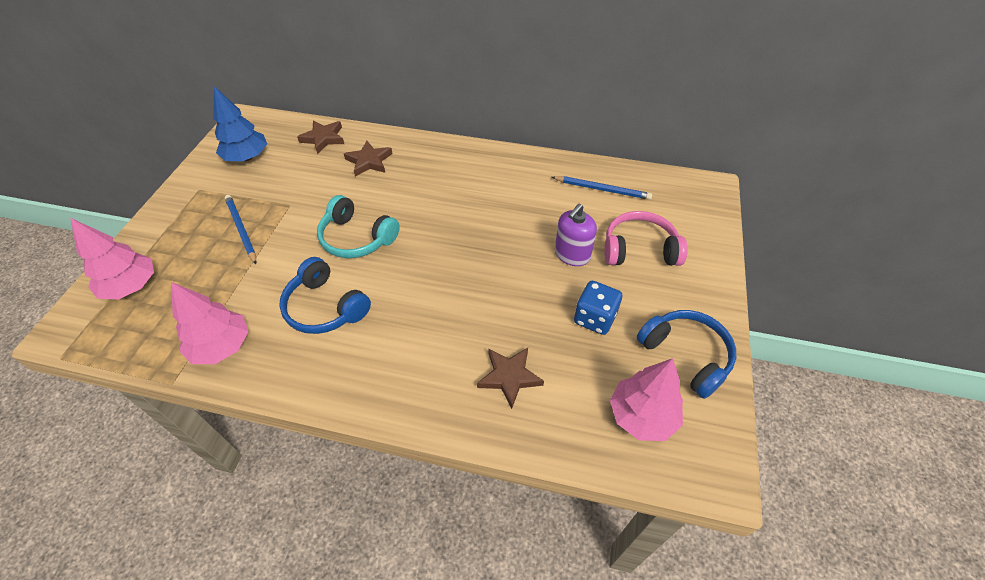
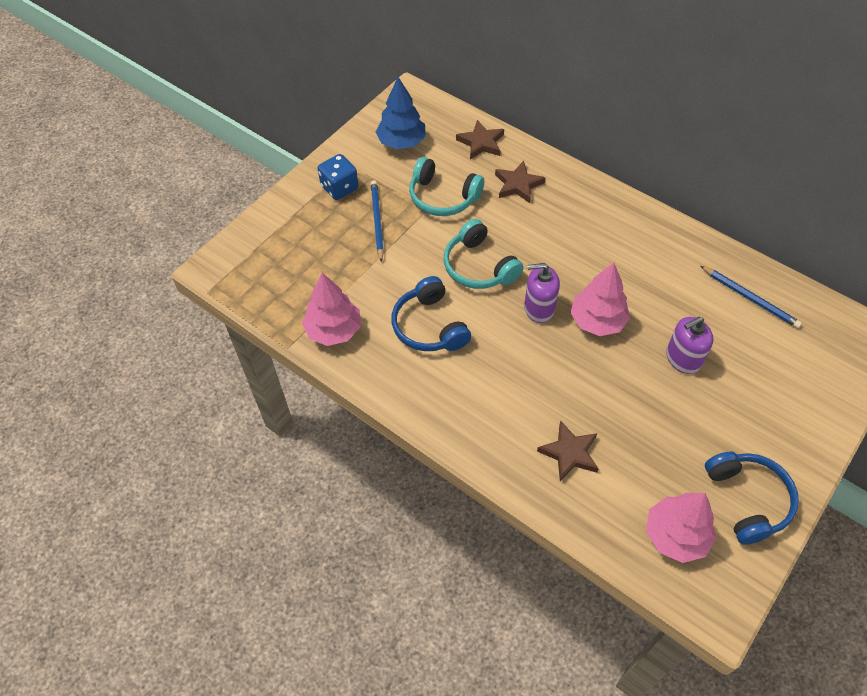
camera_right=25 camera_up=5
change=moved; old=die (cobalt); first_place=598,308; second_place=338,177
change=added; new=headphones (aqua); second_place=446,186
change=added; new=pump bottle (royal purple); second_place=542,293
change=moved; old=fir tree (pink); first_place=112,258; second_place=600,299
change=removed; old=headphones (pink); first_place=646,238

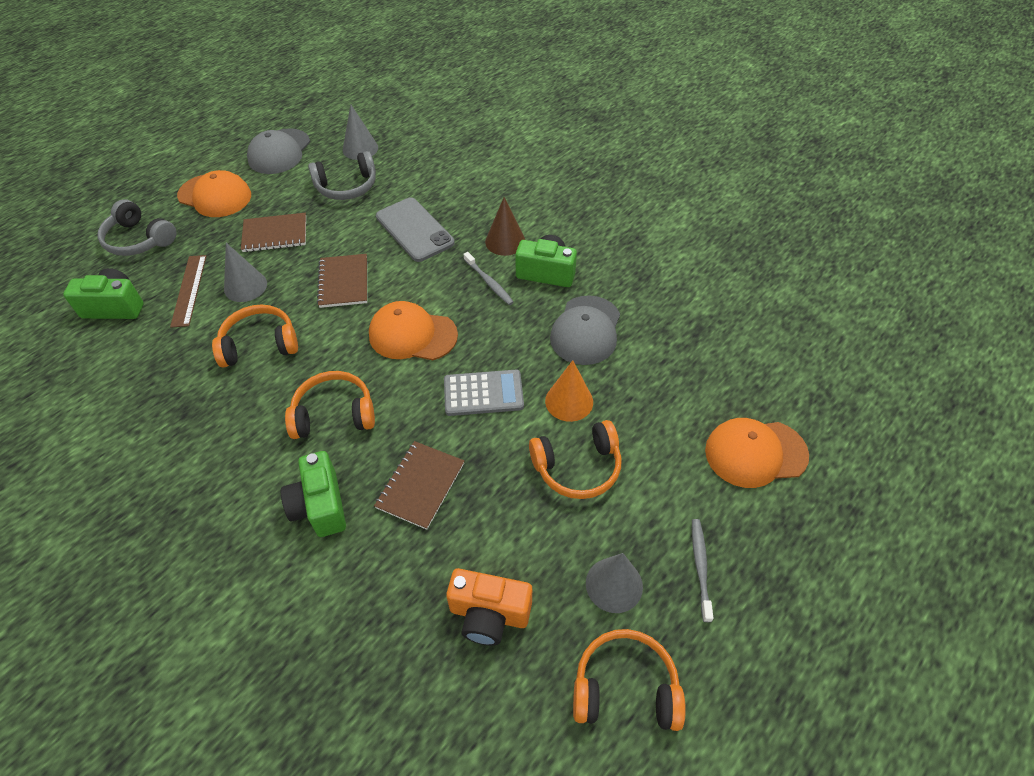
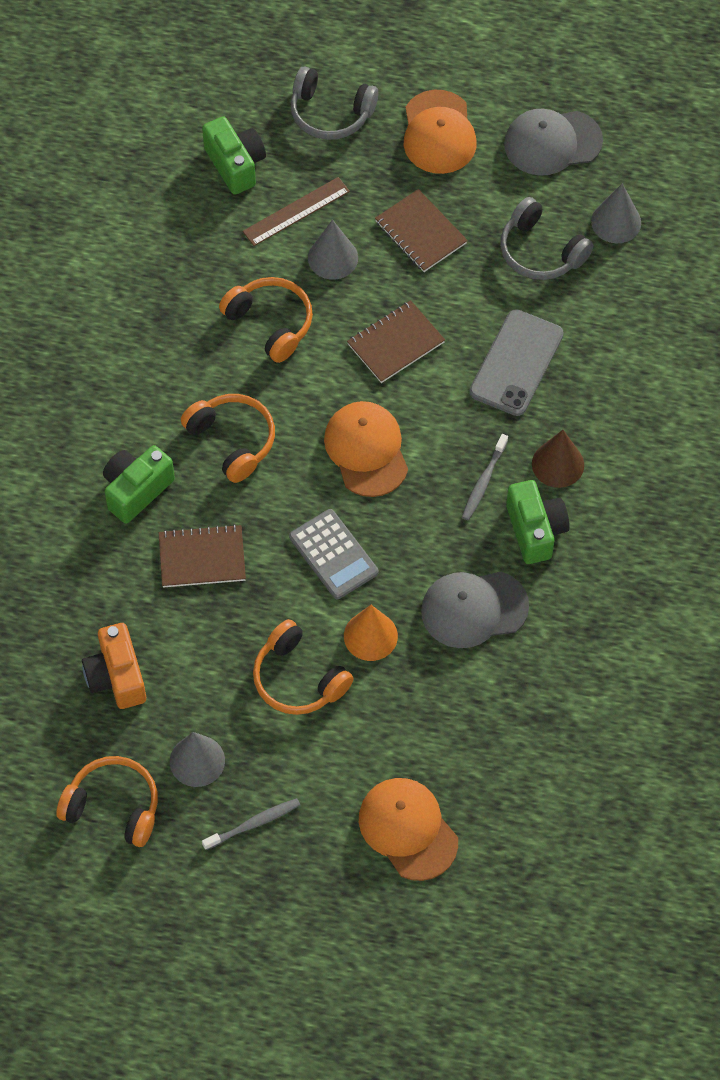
camera_right=60 camera_up=10
change=turned; old=headphones (bright orange); first_place=629,680; second_place=107,801; degrees=-45
change=turned; old=headphones (gray); first_place=137,227; second_place=334,103; degrees=-75

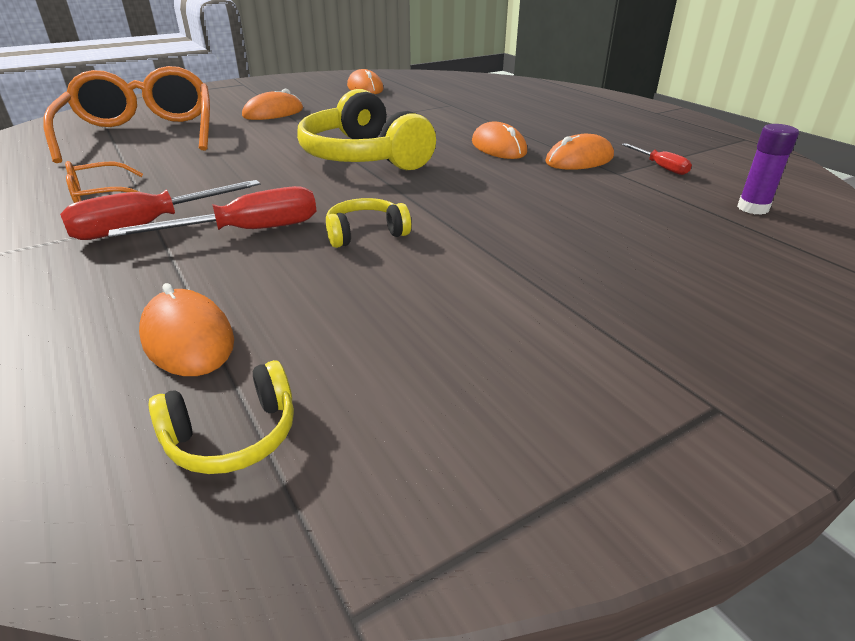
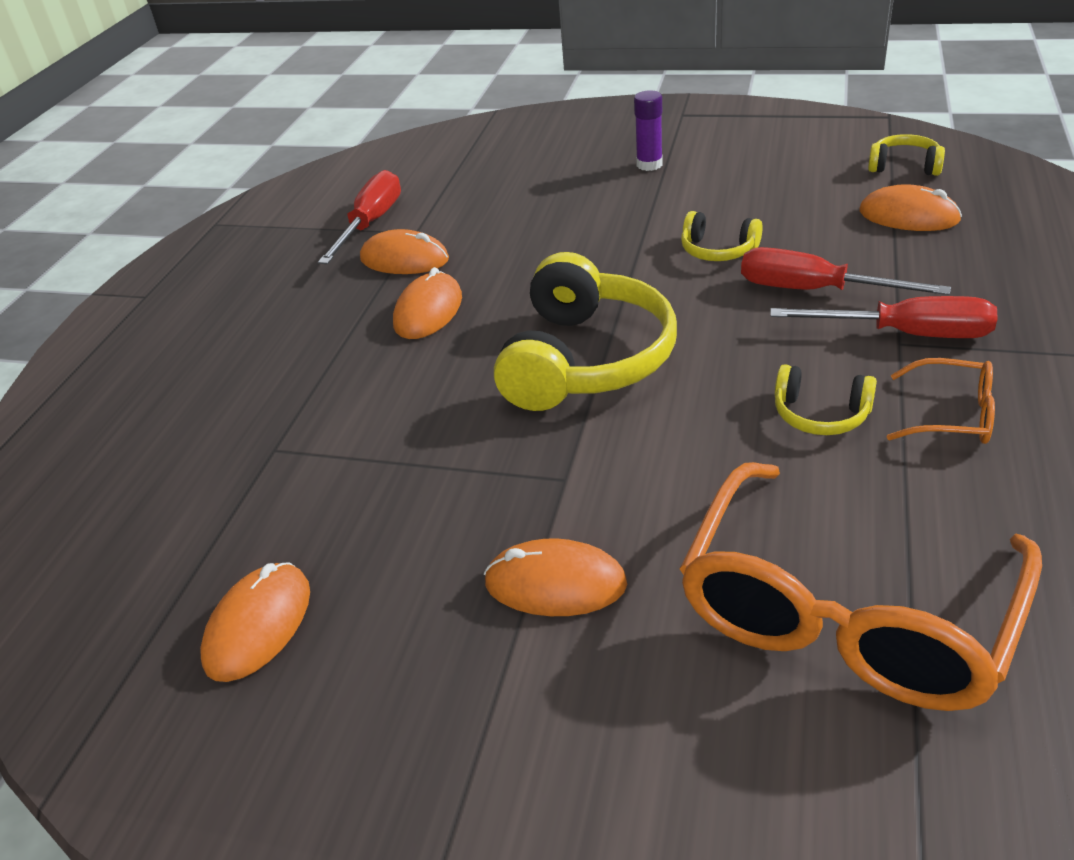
camera_right=-130 camera_up=5
change=resized; old=flat screwdriver (crimson); first_place=657,159; second_place=359,217; factor=1.81
change=moved; old=stick of glue (royal purple); first_place=768,169; second_place=648,130
change=added; new=headphones (bright yellow); second_place=826,399
change=turned; old=PC mouse (bright orange); first_place=186,329; second_place=910,207; degrees=-75

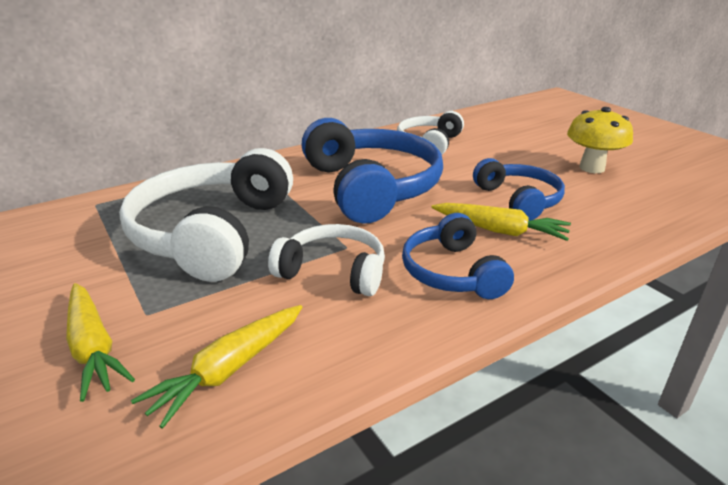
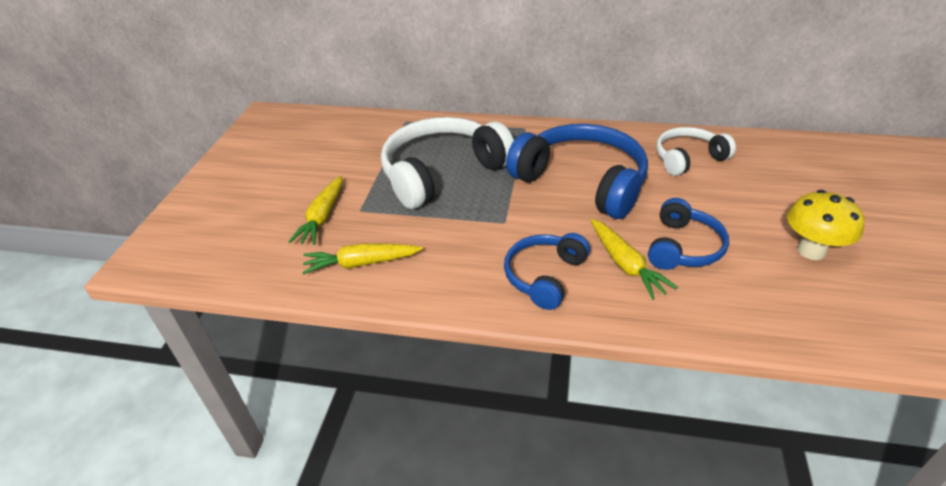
camera_right=45 camera_up=10
change=turned; old=headphones (cobalt); first_place=372,171; second_place=577,171; degrees=-75
change=removed; old=headphones (pure white); first_place=326,260

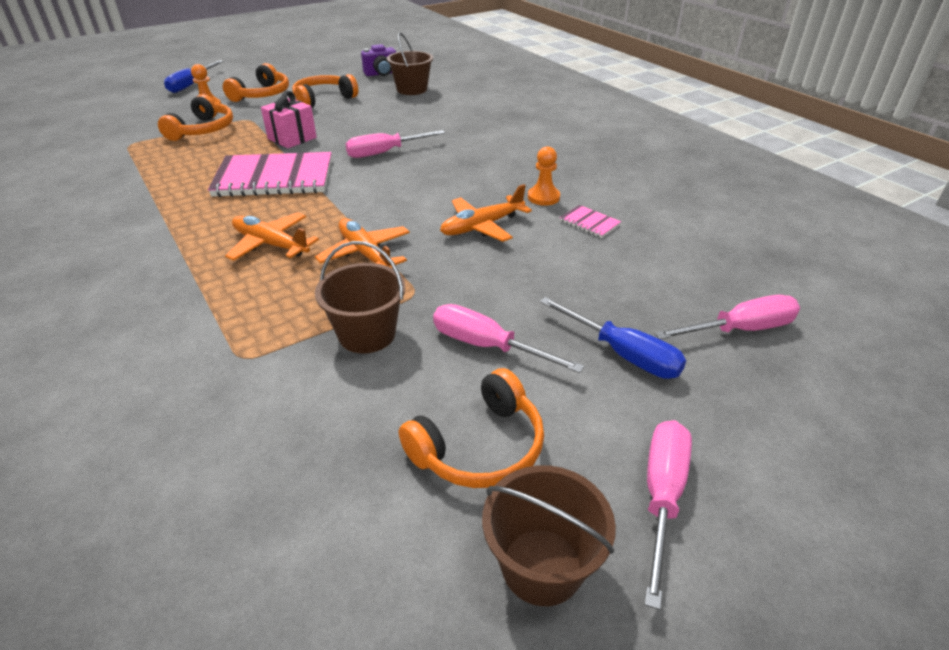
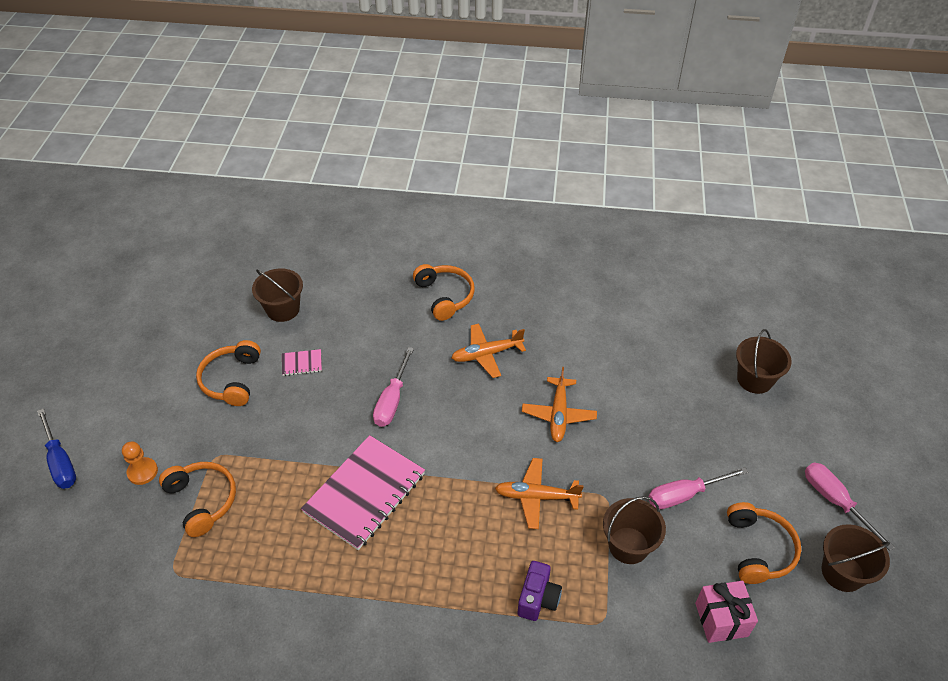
camera_right=-50 camera_up=10
change=moved; old=notepad (pink); first_place=590,221; second_place=302,362
change=moved; old=headphones (bright orange); first_place=256,82; second_place=444,292
change=moved; old=plane (bright orange); first_place=272,236; second_place=488,351
change=moved; old=camera (royal purple); first_place=378,60; second_place=540,591
change=moved; old=present (pink); first_place=289,119; second_place=726,612
change=replaced; old=flat screwdriver (pink); new=sand bucket (brown); first_place=727,317; second_place=764,361
change=removed; old=chess pawn (bright orange); first_place=544,176
change=removed; old=flat screwdriver (cobalt); first_place=613,338

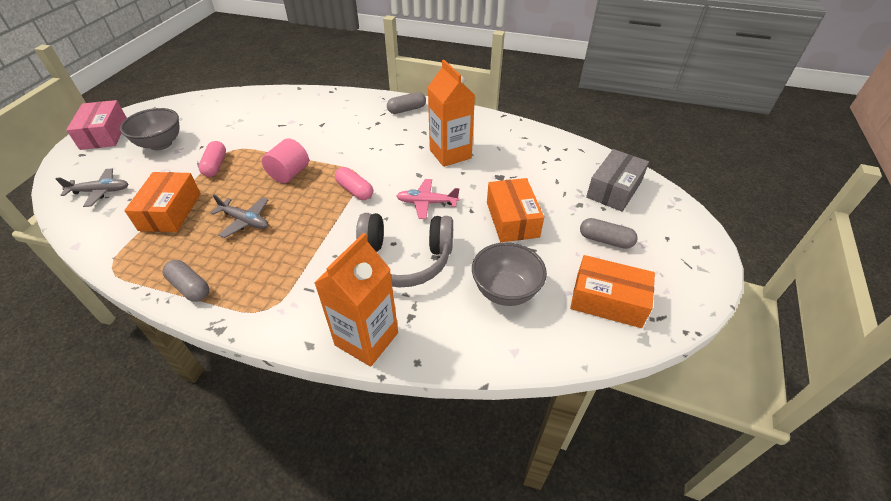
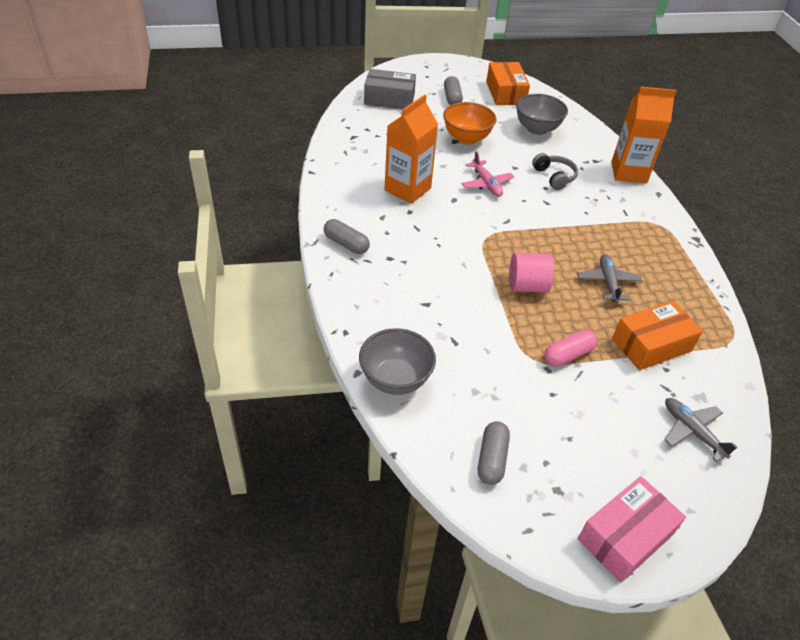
camera_right=-120 camera_up=0
change=moved; old=bowl (gray); first_place=149,129; second_place=397,361
change=replaced; old=parcel (bright orange); new=bowl (bright orange); first_place=515,210; second_place=470,123
change=moved; old=pill (gray); first_place=186,281; second_place=494,453
change=resized; old=headphones (gray); first_place=404,250; second_place=555,171; factor=0.55
change=removed; old=pill (pink); first_place=354,183

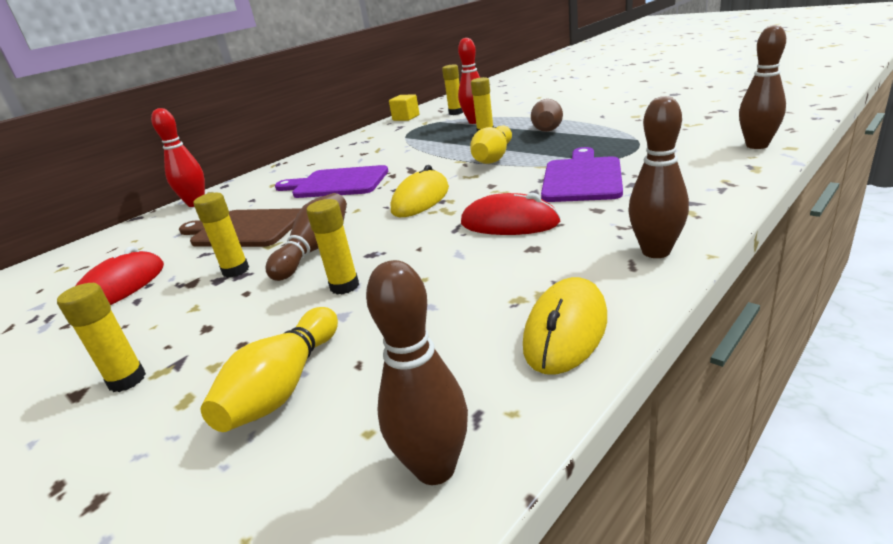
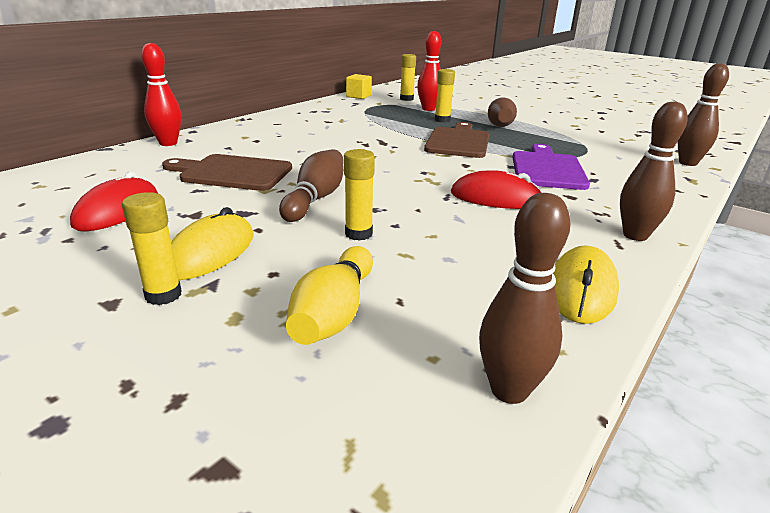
camera_right=-10 camera_up=0
change=moved; old=PC mouse (bright yellow); first_place=420,191; second_place=212,243
change=replaced; old=tenpin (bright yellow); new=chopping board (brown); first_place=491,144; second_place=457,140
change=removed; old=stick of glue (bright yellow); first_place=221,235
change=removed; old=chopping board (royal purple); first_place=331,181

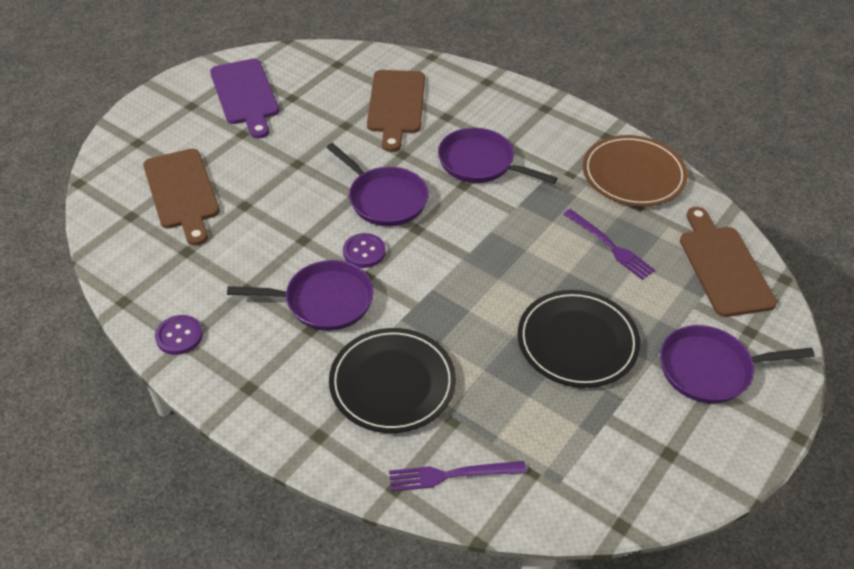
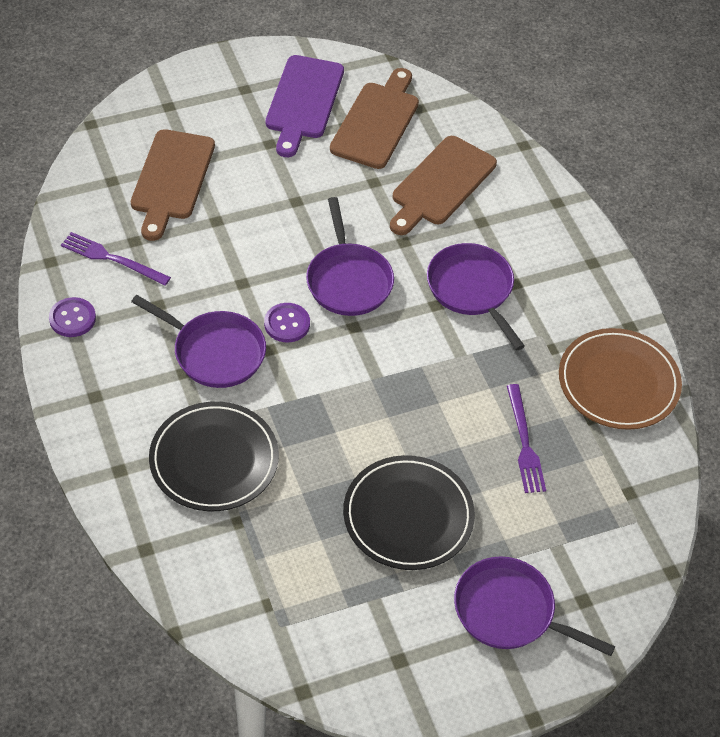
camera_right=30 camera_up=5
change=moved; old=fork (royal purple); first_place=457,476; second_place=116,259
change=moved; old=chopping board (brown); first_place=728,262; second_place=374,118

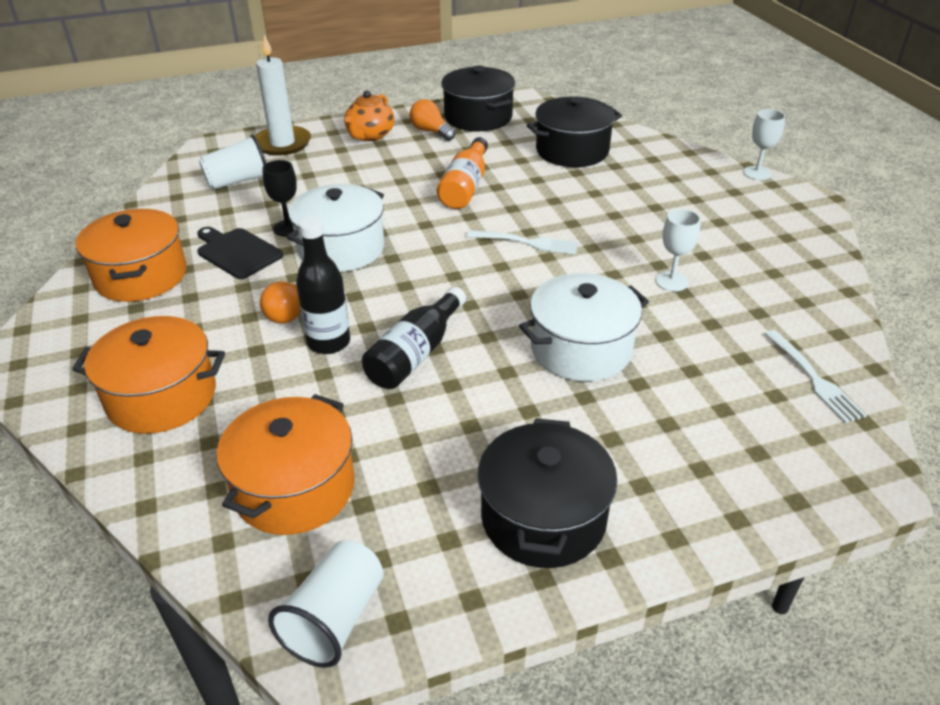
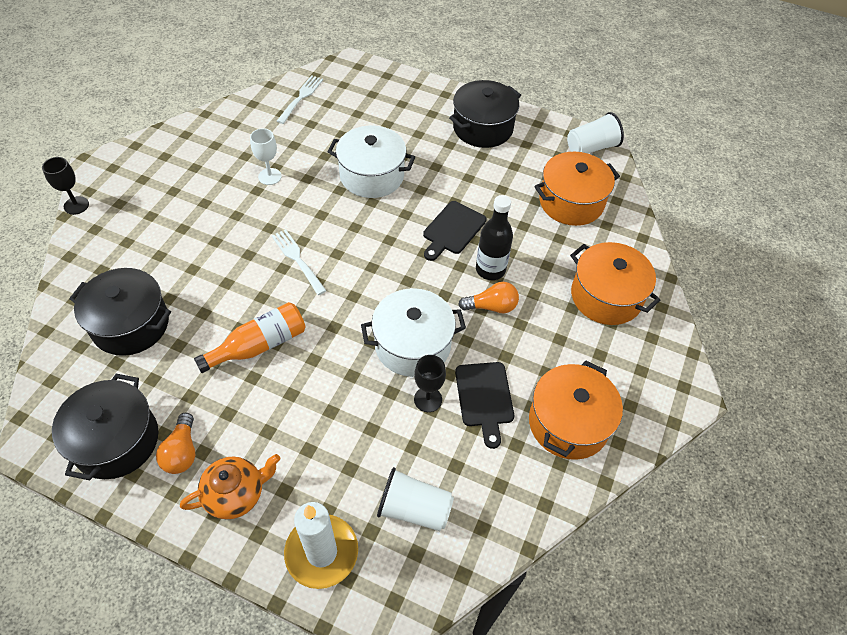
camera_right=-140 camera_up=15
change=recoloured; old=wine glass (pure white); new=wine glass (jet-black); first_place=764,144; second_place=65,186
change=replaced; old=flask (jet-black); new=chopping board (jet-black); first_place=414,337; second_place=454,231

